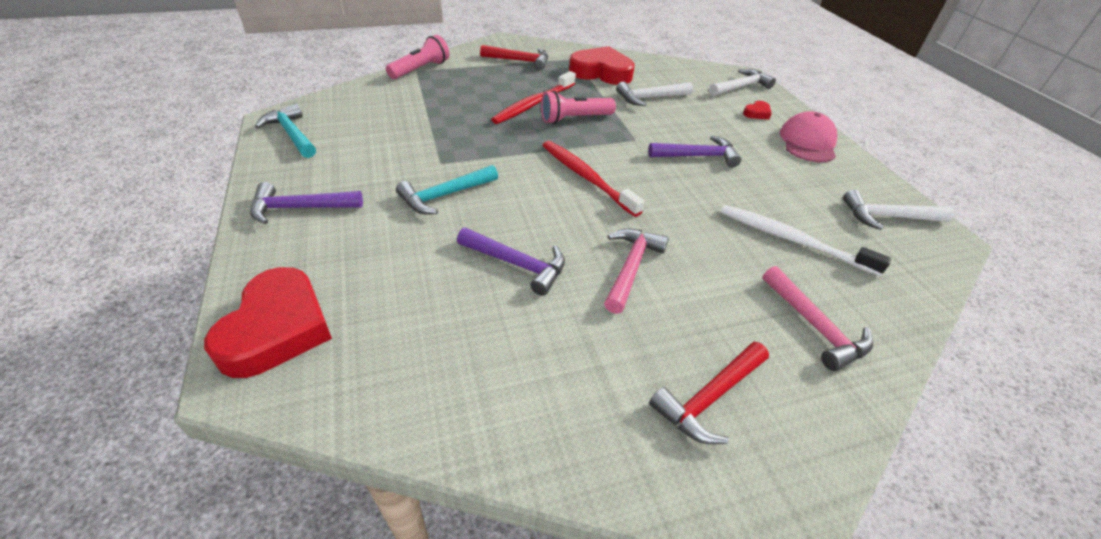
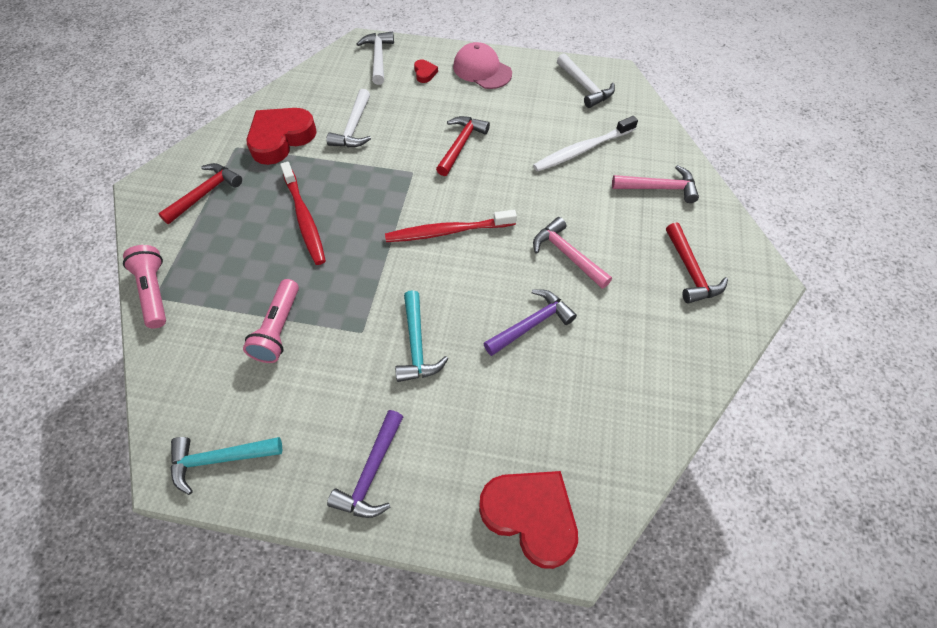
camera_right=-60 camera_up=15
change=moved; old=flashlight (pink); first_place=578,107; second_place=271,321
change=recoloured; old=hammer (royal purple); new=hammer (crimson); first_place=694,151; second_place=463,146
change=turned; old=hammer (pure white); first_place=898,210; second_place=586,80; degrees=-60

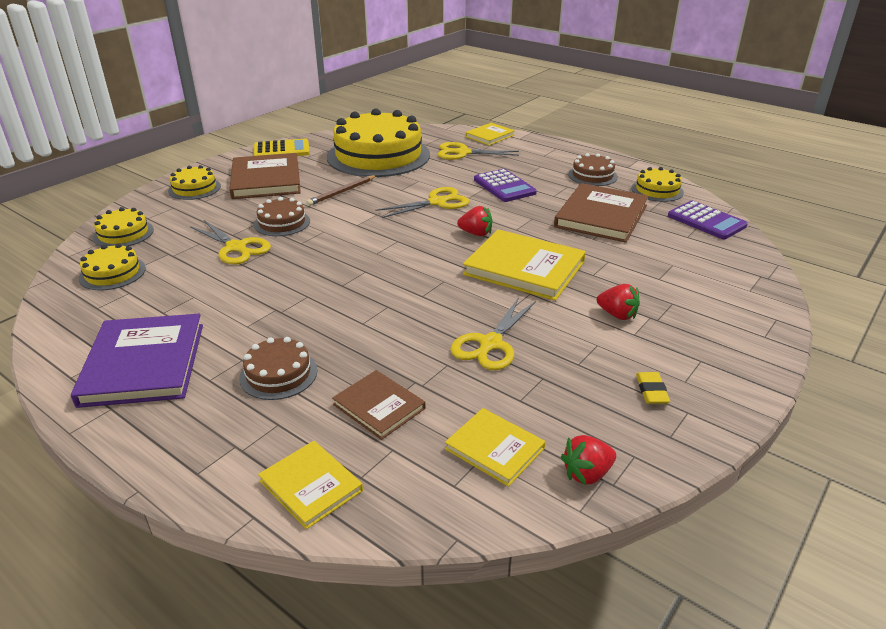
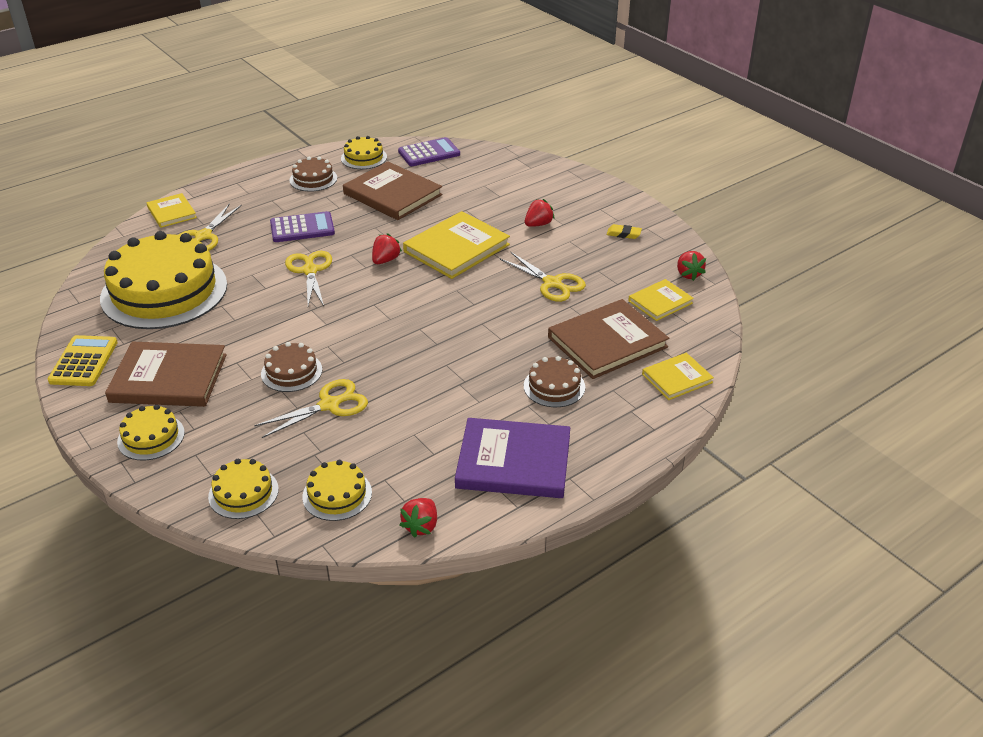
camera_right=-75 camera_up=5
change=added; new=toy strawberry (crimson); second_place=418,518
change=resized; old=hardback (brown); first_place=378,405; second_place=608,339; factor=1.78
change=removed; old=pencil (brown); first_place=341,190

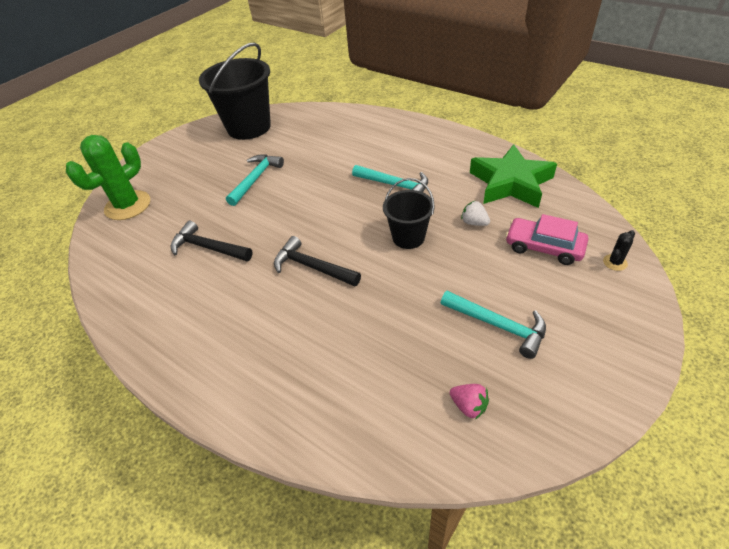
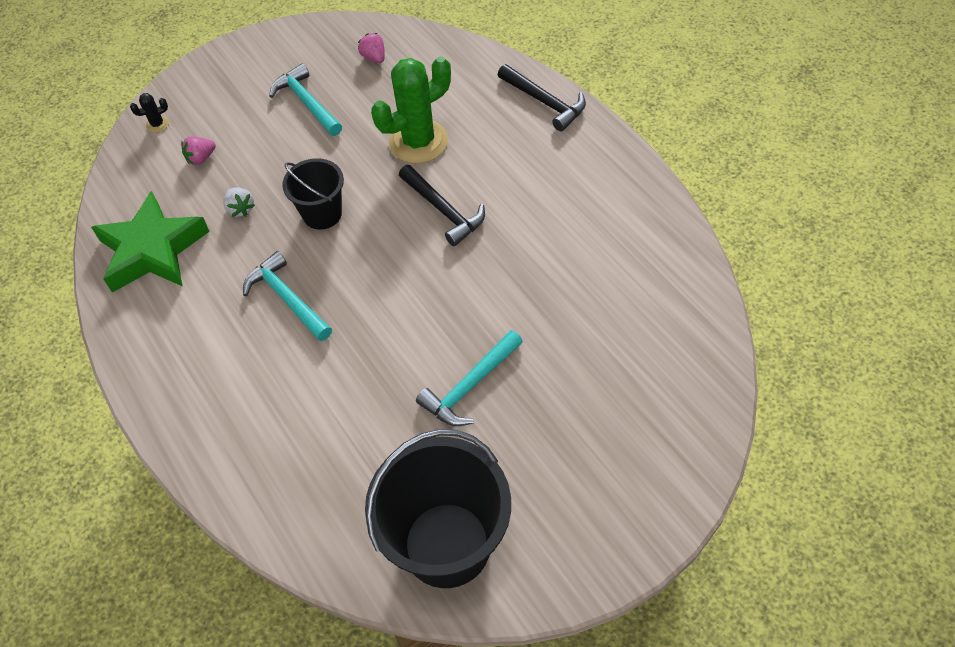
camera_right=-160 camera_up=10
change=replaced; old=toy car (pink); new=toy strawberry (pink); first_place=547,239; second_place=198,151
change=moved; old=prickly plant (leaf-green); first_place=108,177; second_place=411,109
change=moved; old=hammer (jet-black); first_place=212,241; second_place=542,97

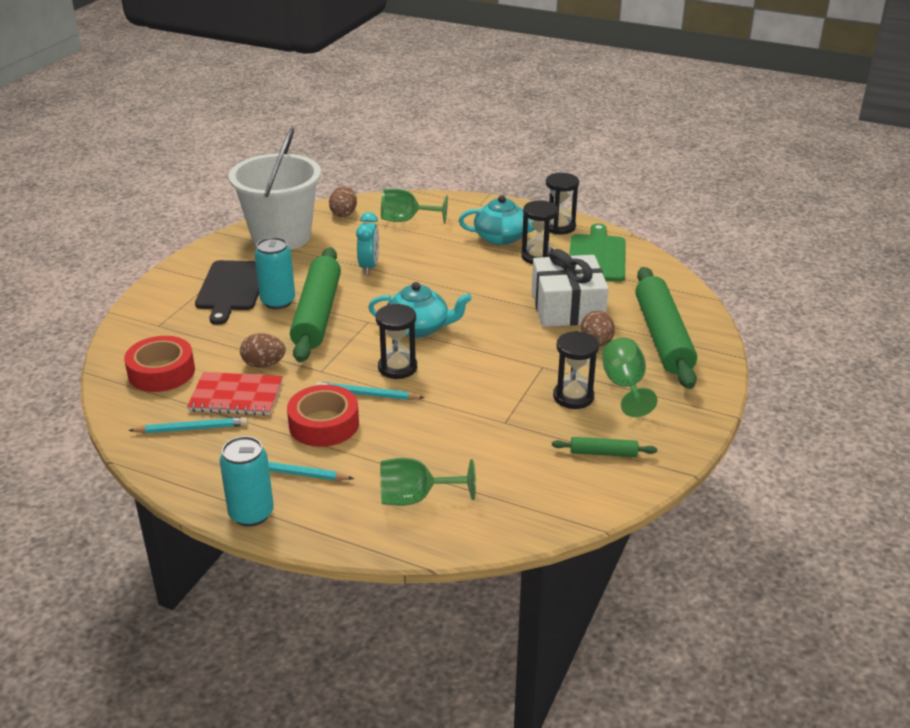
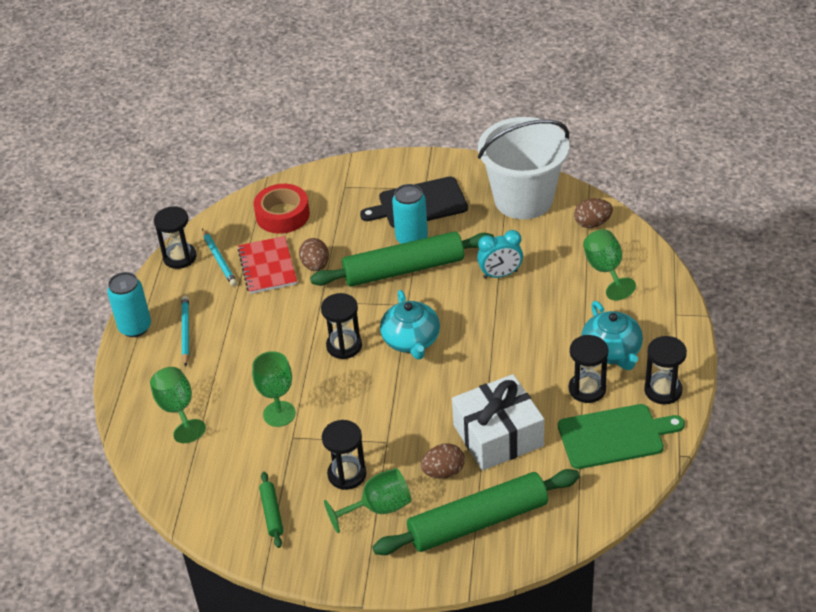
camera_right=75 camera_up=10
change=added; new=hourglass (jet-black); second_place=175,237
change=added; new=wine glass (leaf-green); second_place=274,389
change=removed; old=sticky tape (crimson); first_place=323,416
change=removed; old=pencil (aqua); first_place=370,391

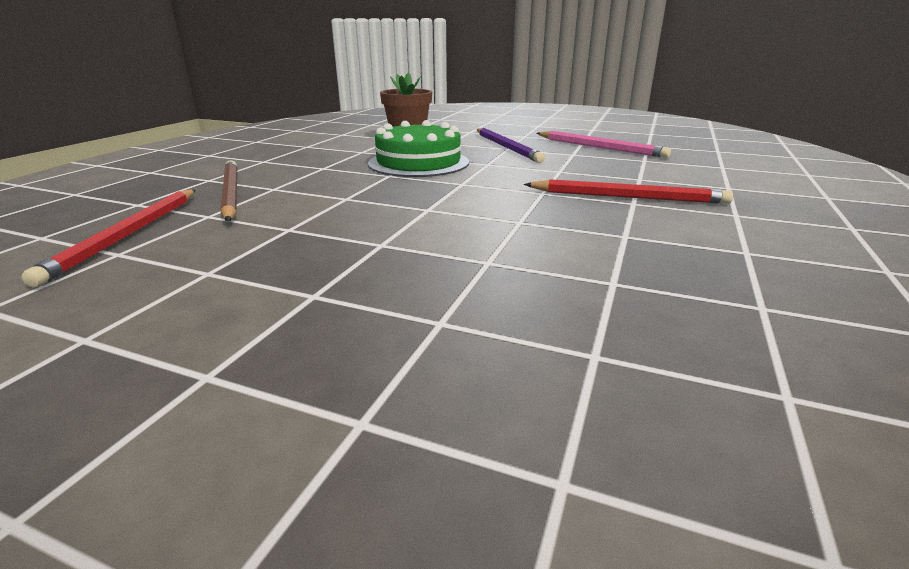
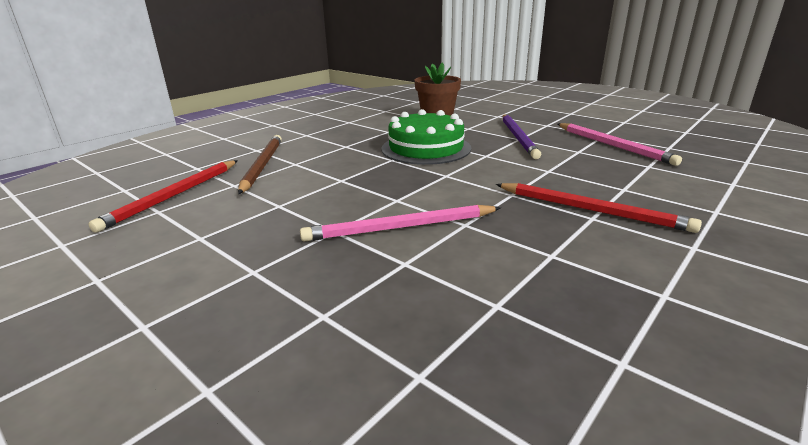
camera_right=20 camera_up=0
change=added; new=pencil (pink); second_place=400,223

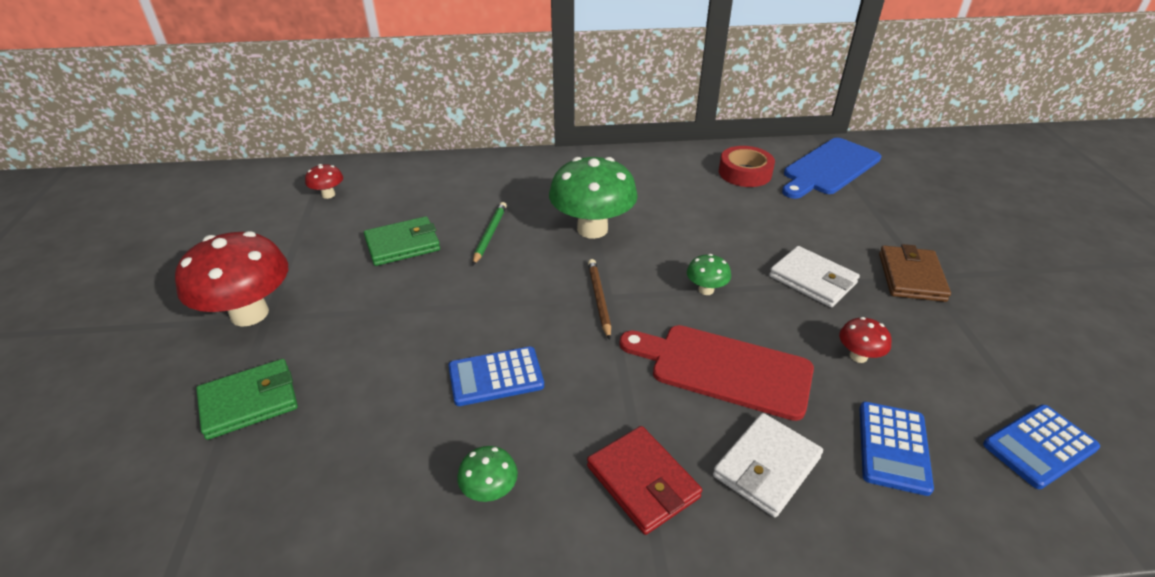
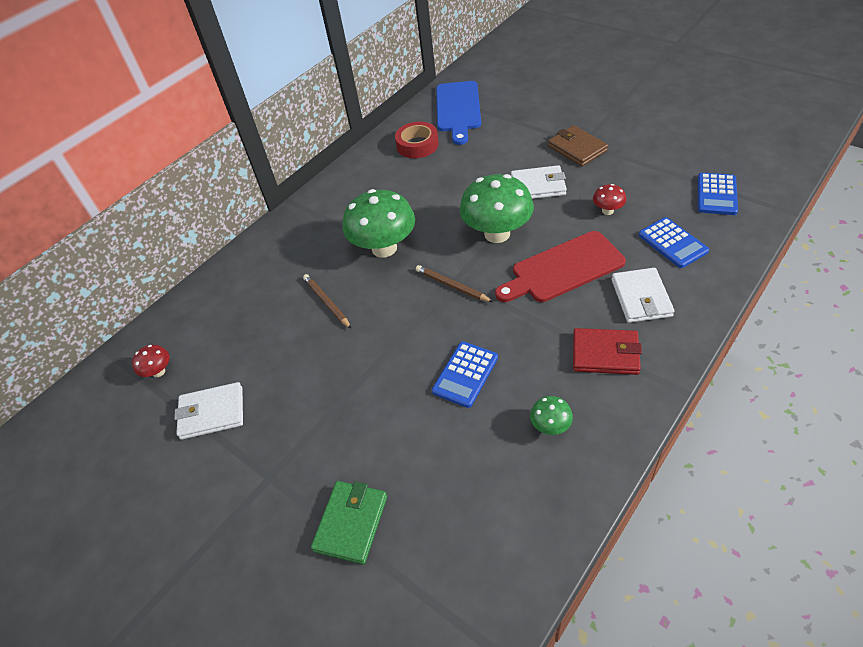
camera_right=-40 camera_up=10
change=added; new=wallet (pure white); second_place=208,411
change=recoloured; old=pencil (leaf-green); new=pencil (brown); first_place=489,233; second_place=327,301
change=resized; old=mushroom (leaf-green); first_place=709,274; second_place=497,208; factor=2.2
change=removed; old=mushroom (crimson); first_place=231,279
change=removed; old=wallet (leaf-green); first_place=402,241

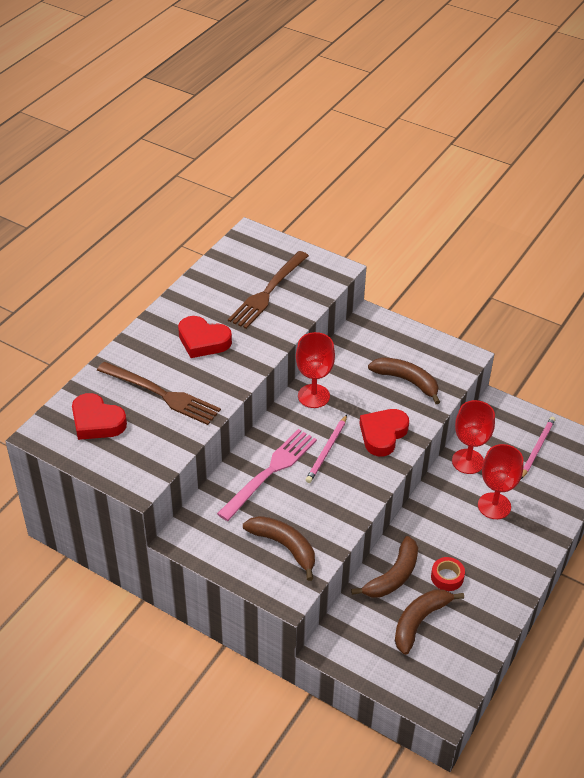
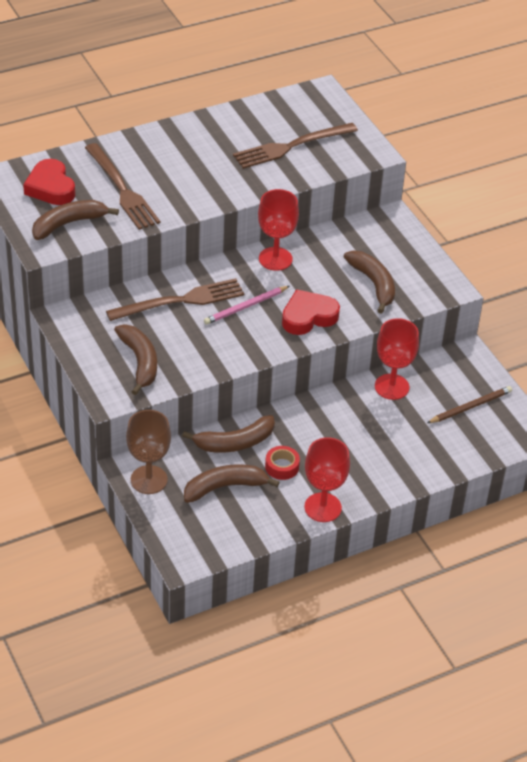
camera_right=30 camera_up=0
change=added; new=banana fruit (brown); second_place=75,220
change=recoloured; old=fork (pink); new=fork (brown); first_place=267,475; second_place=175,299
change=added; new=wine glass (brown); second_place=148,452
change=moved; old=wine glass (crimson); first_place=500,481; second_place=327,479
change=recoloured; old=pencil (pink); new=pencil (brown); first_place=538,448; second_place=469,404
change=removed; old=love heart (crimson); first_place=205,337

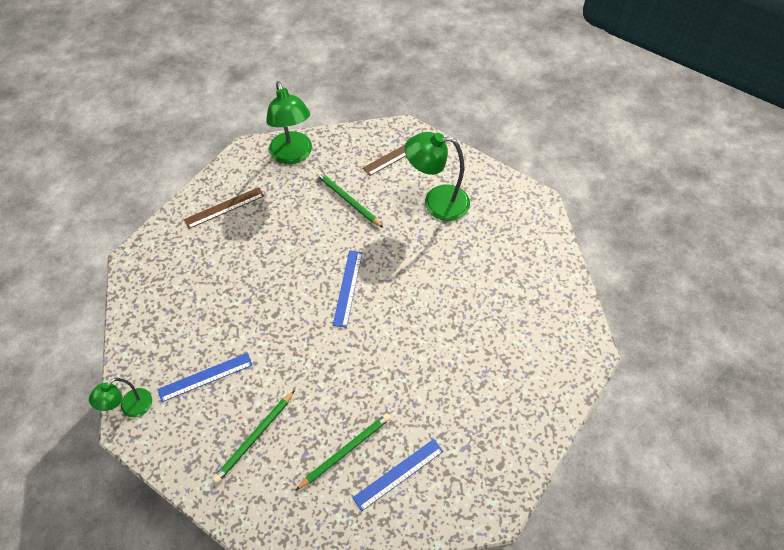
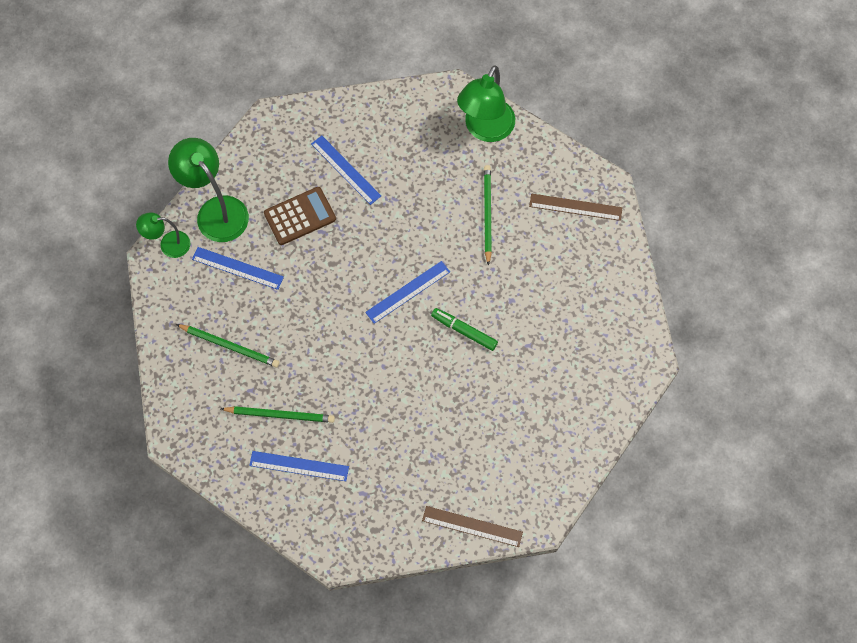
camera_right=45 camera_up=10
change=moved; old=lamp (leaf-green); first_place=437,176; second_place=208,190
change=turned; old=pencil (leaf-green); first_place=254,436; second_place=228,345; degrees=-150
change=added; new=adding machine (brown); second_place=300,216
change=added; new=measuring stick (cobalt); second_place=346,170
change=moved; old=measuring stick (brown); first_place=224,208; second_place=472,526
change=added; new=felt pen (leaf-green); second_place=464,329

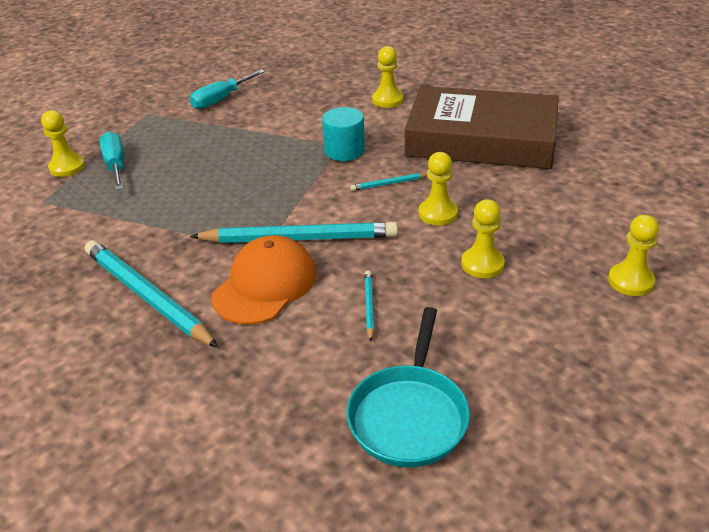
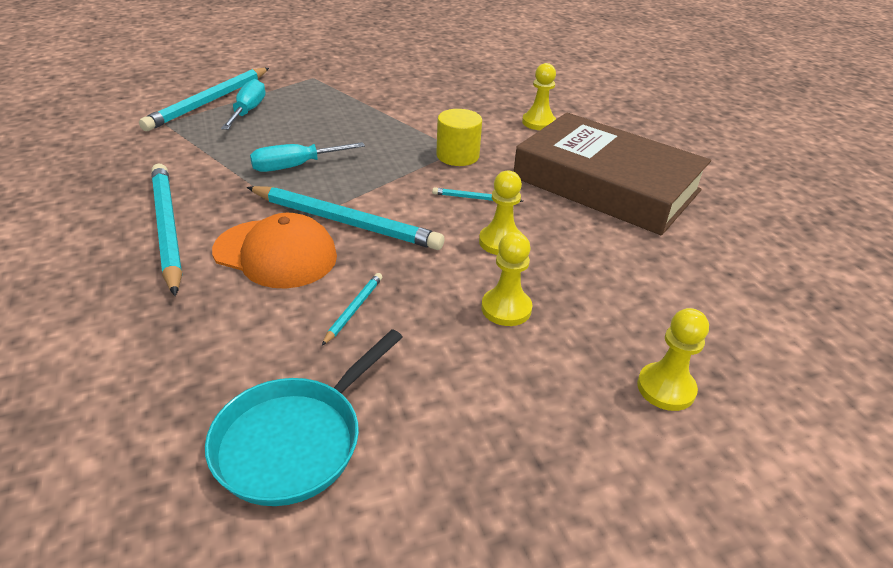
camera_right=20 camera_up=0
change=replaced; old=chess pawn (bright yellow); new=pencil (aqua); first_place=63,143; second_place=204,99
change=turned; old=baseball cap (bright orange); first_place=263,280; second_place=274,251; degrees=60
change=moved; old=flat screwdriver (aqua); first_place=227,89; second_place=307,157
change=recoloured; old=solid cylinder (aqua); new=solid cylinder (bright yellow); first_place=343,134; second_place=459,137

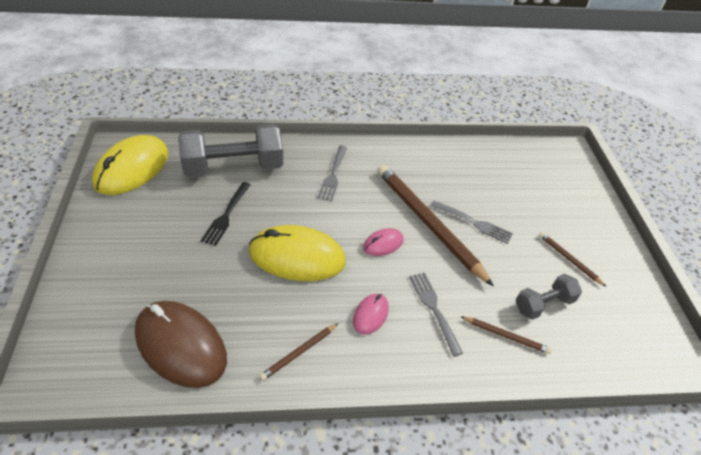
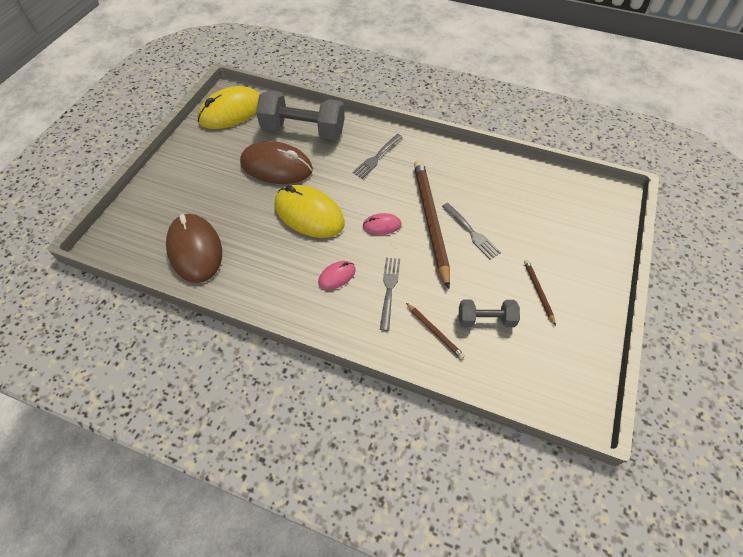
camera_right=30 camera_up=10
change=replaced; old=fork (jet-black); new=PC mouse (brown); first_place=226,214; second_place=276,162
change=removed; old=pencil (brown); first_place=299,352

